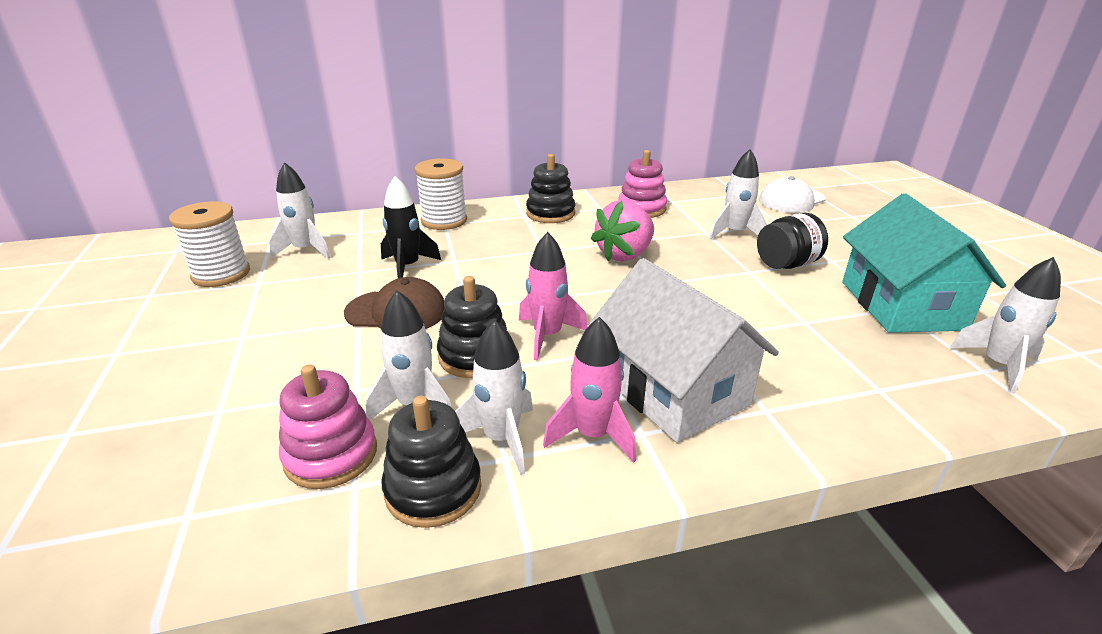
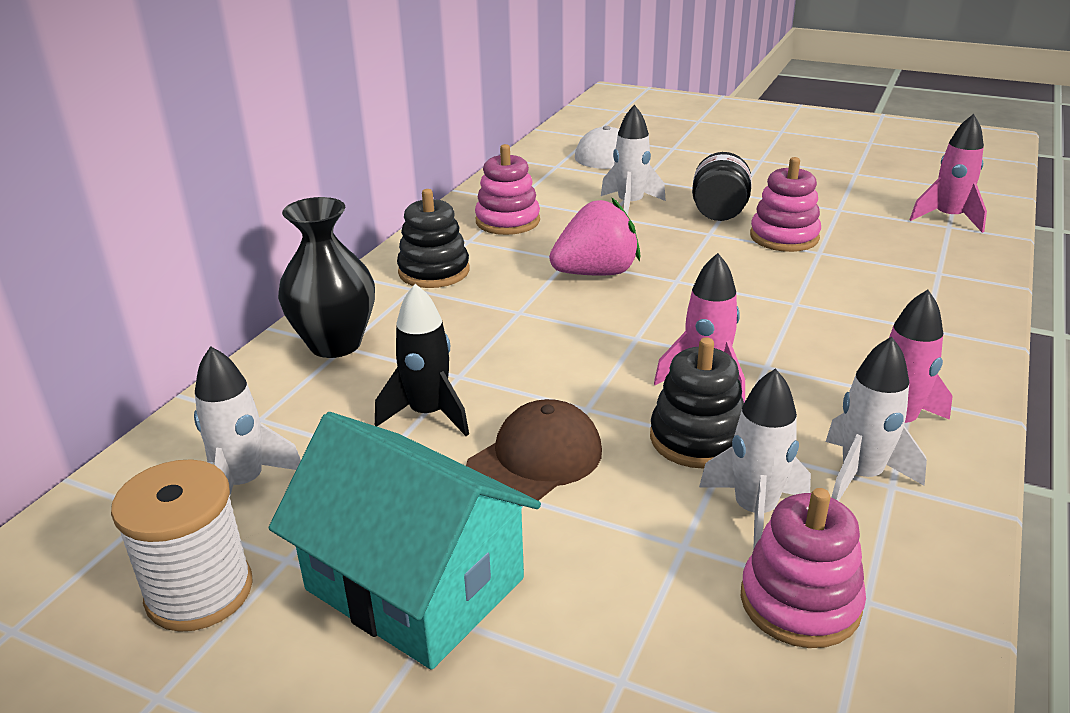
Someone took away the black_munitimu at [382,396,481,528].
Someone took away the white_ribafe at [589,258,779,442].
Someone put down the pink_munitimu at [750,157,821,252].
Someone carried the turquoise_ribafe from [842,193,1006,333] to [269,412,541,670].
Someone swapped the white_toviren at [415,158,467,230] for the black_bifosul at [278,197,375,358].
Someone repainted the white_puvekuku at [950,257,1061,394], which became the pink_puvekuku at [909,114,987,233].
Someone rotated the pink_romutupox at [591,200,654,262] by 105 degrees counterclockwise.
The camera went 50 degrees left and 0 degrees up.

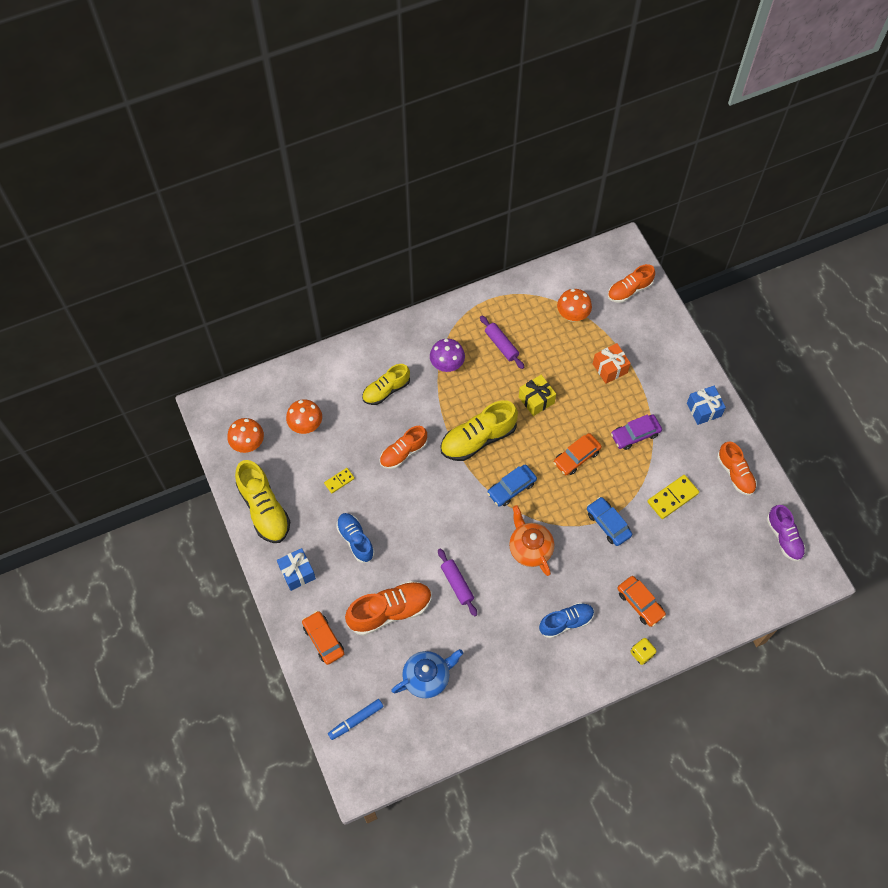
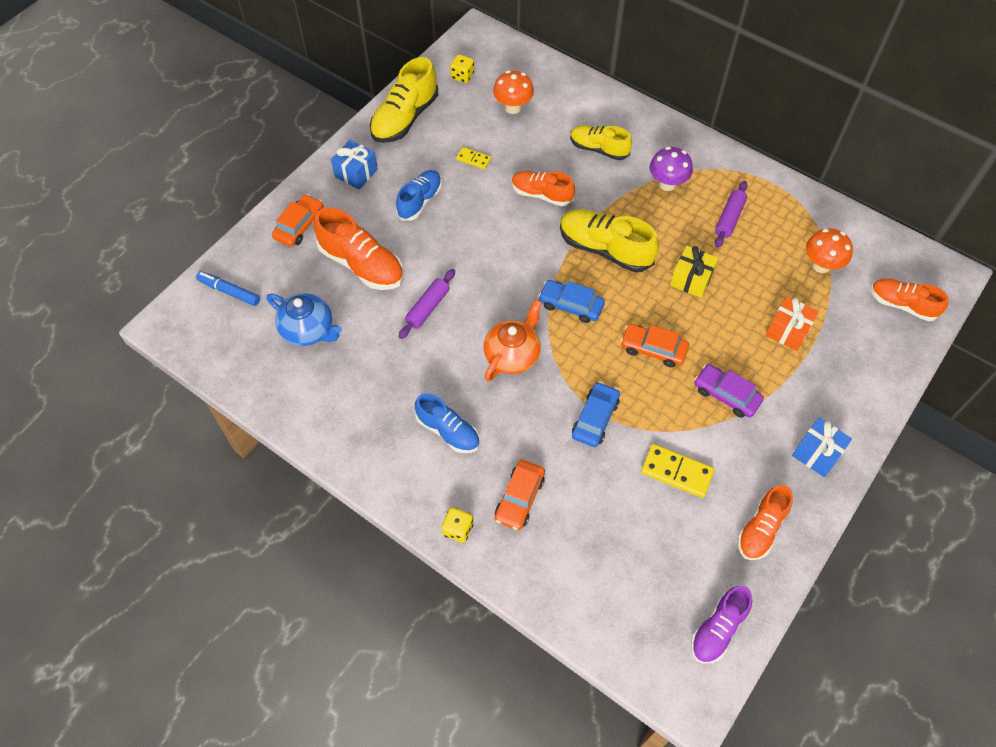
Someone swapped the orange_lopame at [227,418,264,453] for the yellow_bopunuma at [450,54,474,83].
The camera went 60 degrees right and 5 degrees down.

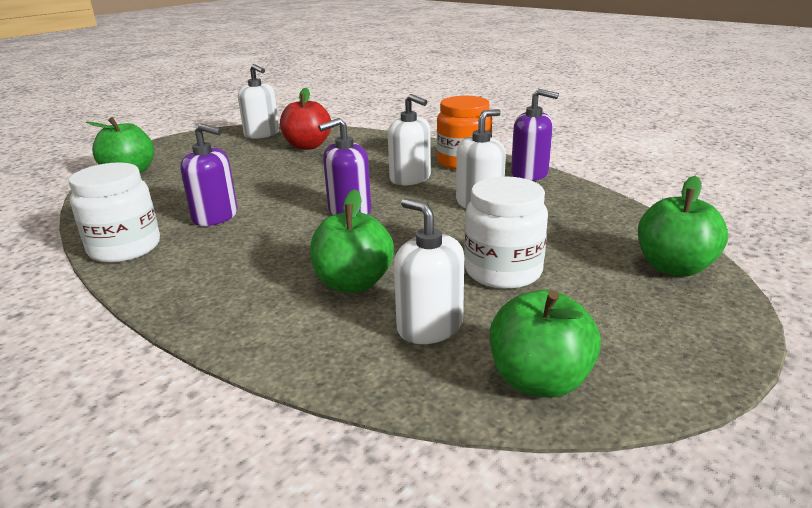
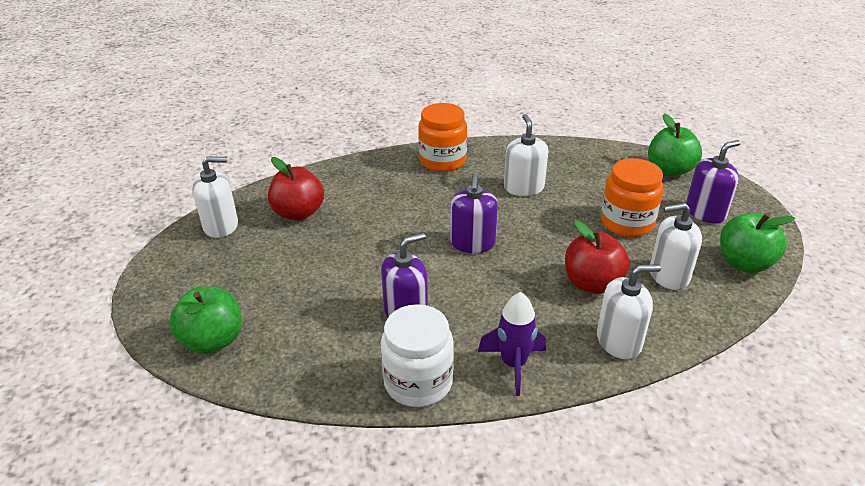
Someone put down the purple_puvekuku at [478,292,546,396].
Someone carried the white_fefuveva from [388,94,431,185] to [597,264,661,359].
Someone carried the purple_fefuveva from [511,89,559,181] to [686,140,741,223].
Someone repainted the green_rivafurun at [310,189,394,293], which became the red_rivafurun at [565,220,630,294].
Someone repainted the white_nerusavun at [464,176,548,289], which became the orange_nerusavun at [601,158,663,237].
The camera went 55 degrees left and 10 degrees up.

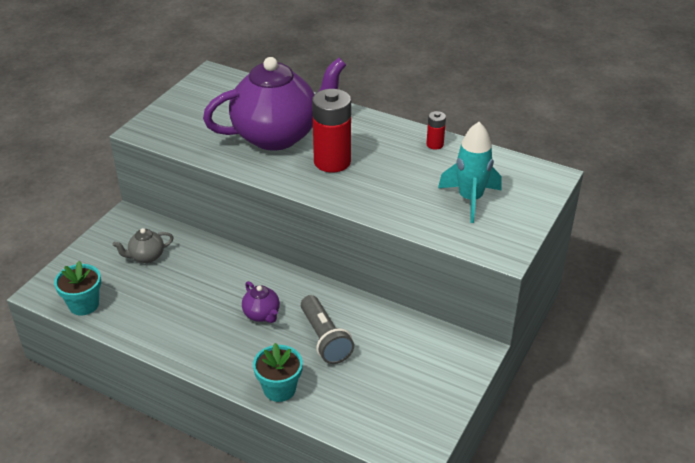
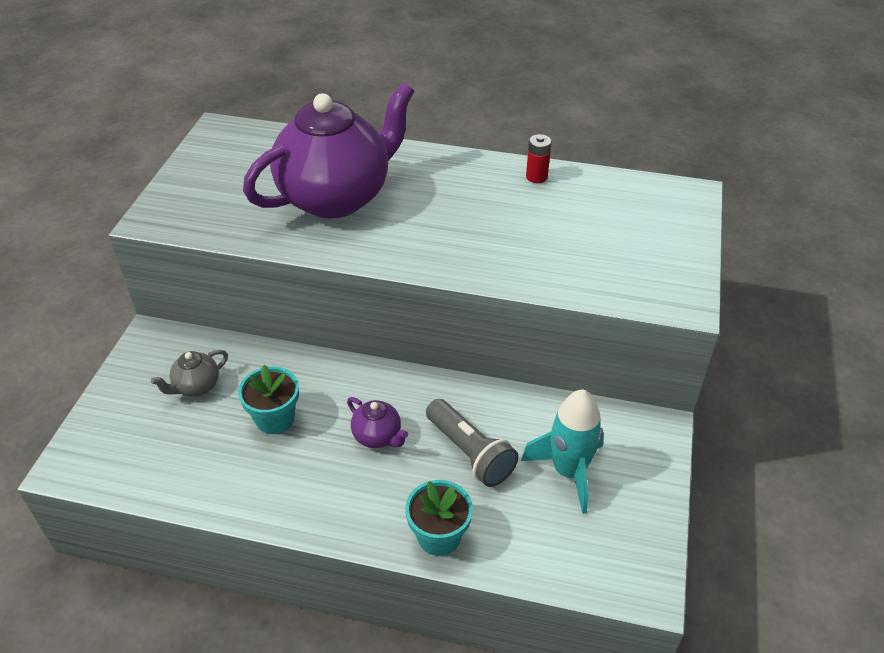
Someone took away the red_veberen at [312,89,351,173].
Someone carried the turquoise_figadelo from [54,261,101,315] to [238,365,299,434].
Someone carried the turquoise_puvekuku from [438,122,502,223] to [521,389,604,514].
The camera went 15 degrees left and 5 degrees up.

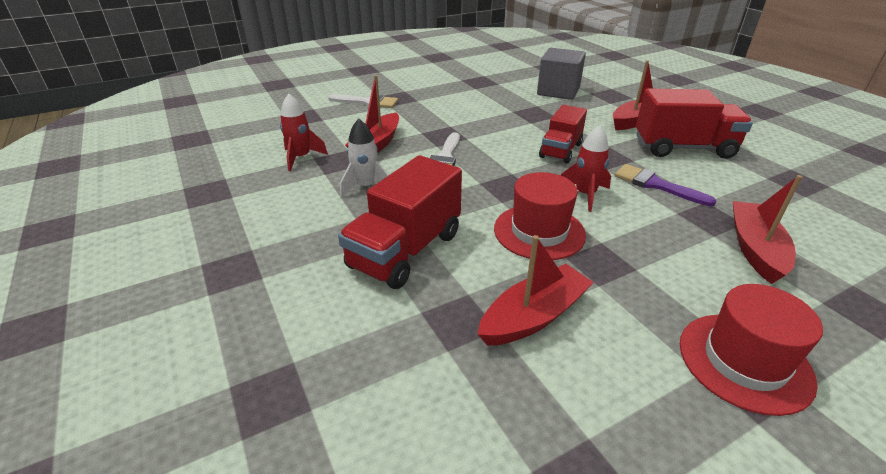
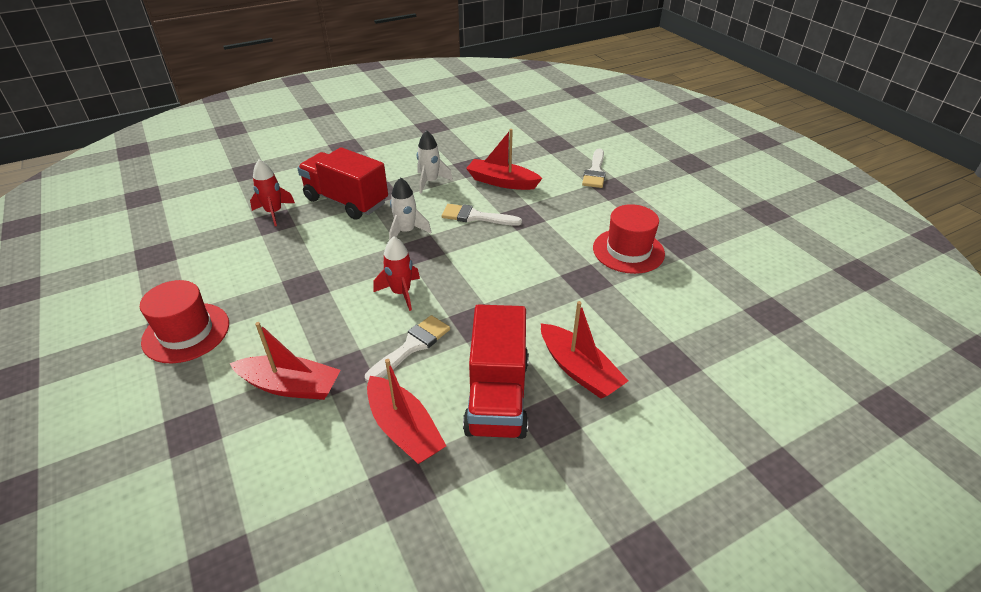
Someone took away the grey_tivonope at [537,48,586,100].
Someone took away the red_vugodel at [539,105,587,164].
Someone put down the white_puvekuku at [389,177,432,240].
Someone carried the red_puvekuku from [280,94,328,171] to [250,160,295,226].
Someone carried the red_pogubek from [477,235,594,346] to [367,359,446,464].
Someone carried the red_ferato from [494,172,586,260] to [593,204,665,274].
Someone repainted the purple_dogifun at [615,164,716,206], which became the white_dogifun at [365,315,450,382].
The camera went 90 degrees right and 5 degrees up.

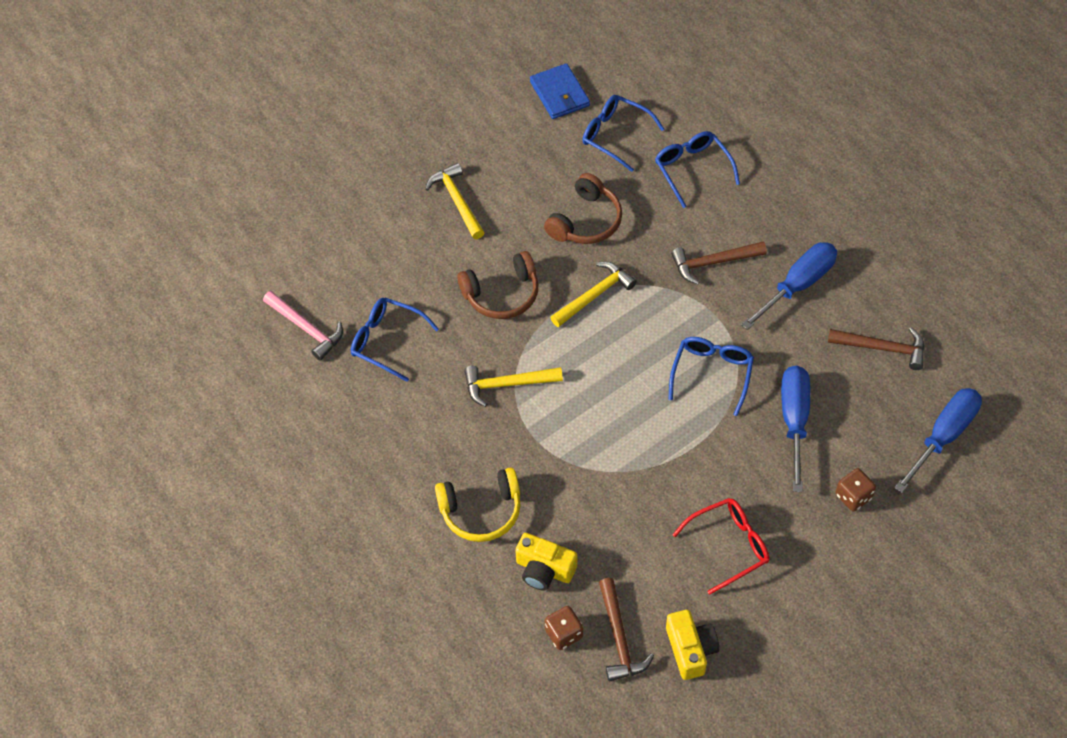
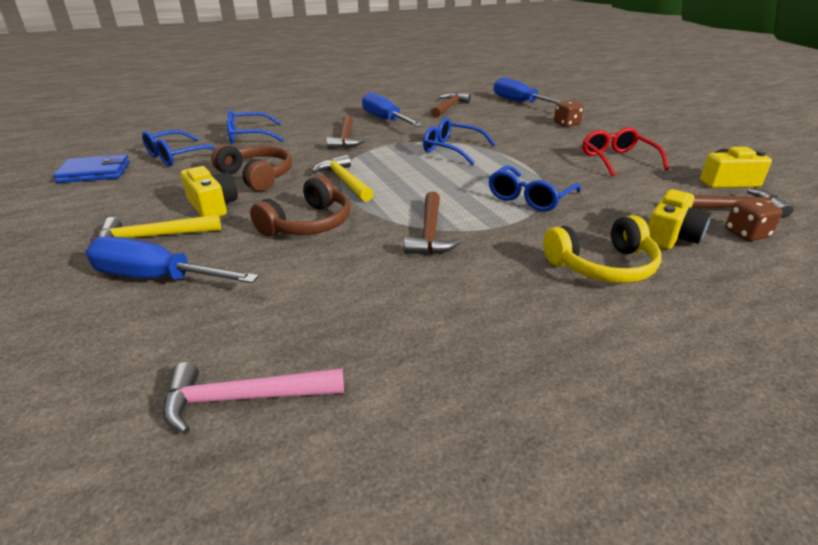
Someone put down the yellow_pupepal at [181,166,238,217].
Someone carried the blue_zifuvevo from [351,298,439,382] to [489,165,581,212].
Someone carried the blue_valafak from [781,366,810,492] to [86,236,259,283].
Someone repainted the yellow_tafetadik at [464,366,563,407], which became the brown_tafetadik at [404,191,461,254].
Someone rotated the pink_tafetadik at [263,291,343,361] by 150 degrees counterclockwise.
Someone rotated the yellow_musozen at [435,467,521,542] by 75 degrees clockwise.
Someone rotated the brown_musozen at [457,251,538,319] by 45 degrees clockwise.
The camera went 80 degrees left and 25 degrees down.

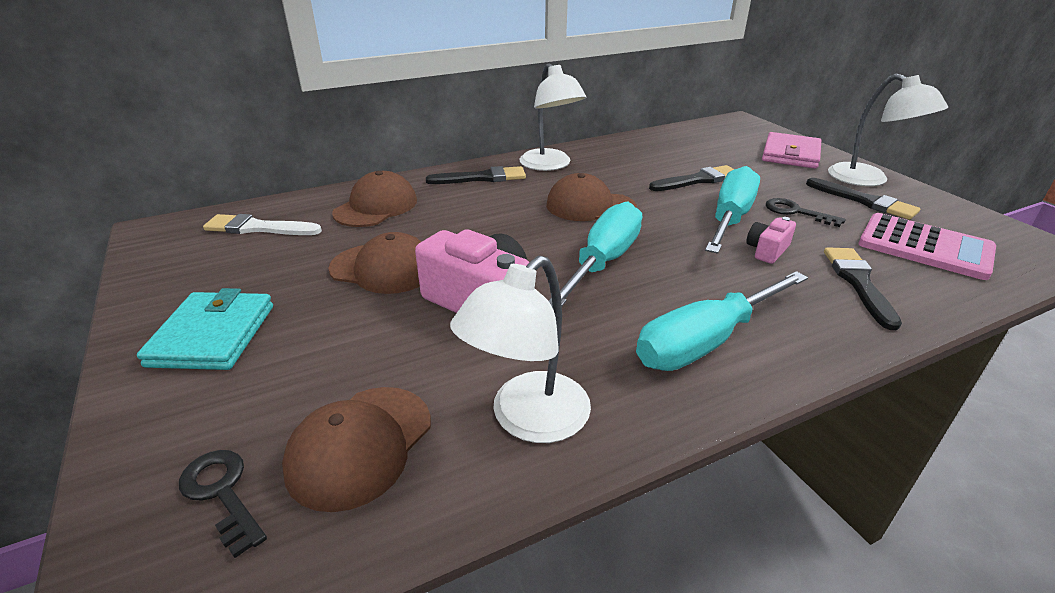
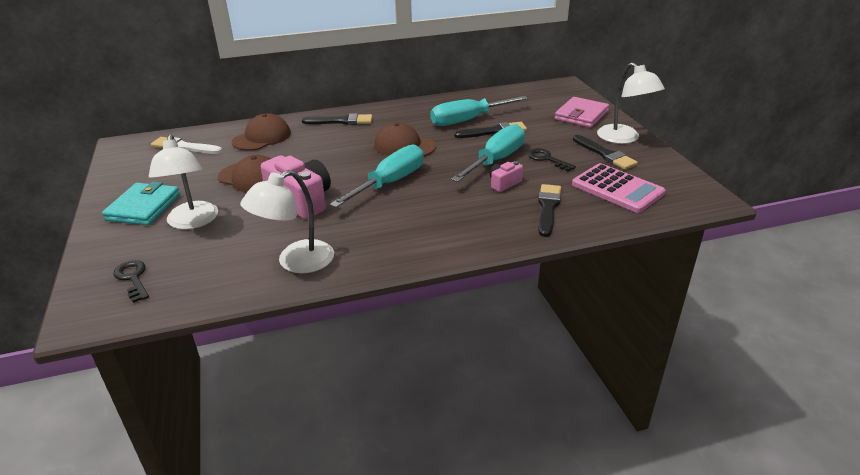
Someone took away the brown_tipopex at [282,387,431,512].
Someone carried the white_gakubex from [520,63,587,171] to [149,134,218,230].
Someone carried the turquoise_valafak from [636,271,808,371] to [430,96,528,126].
The camera went 10 degrees right and 0 degrees up.

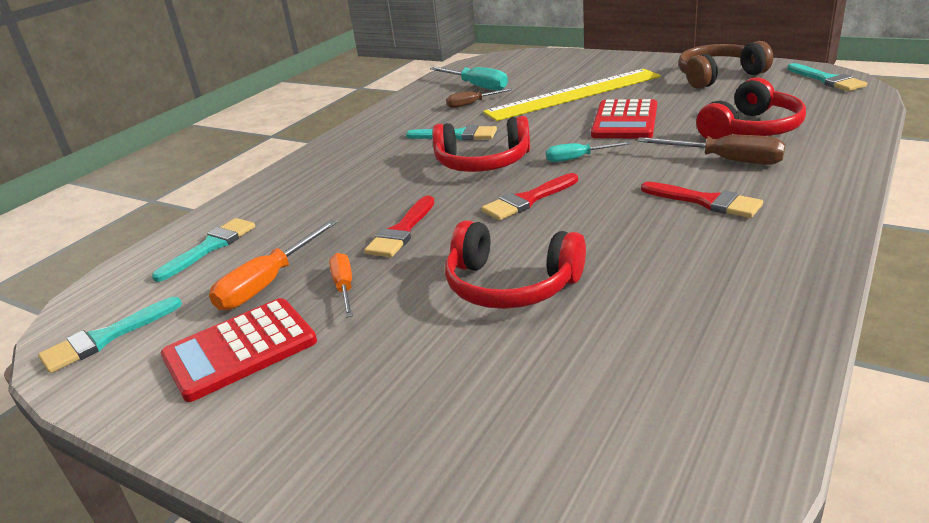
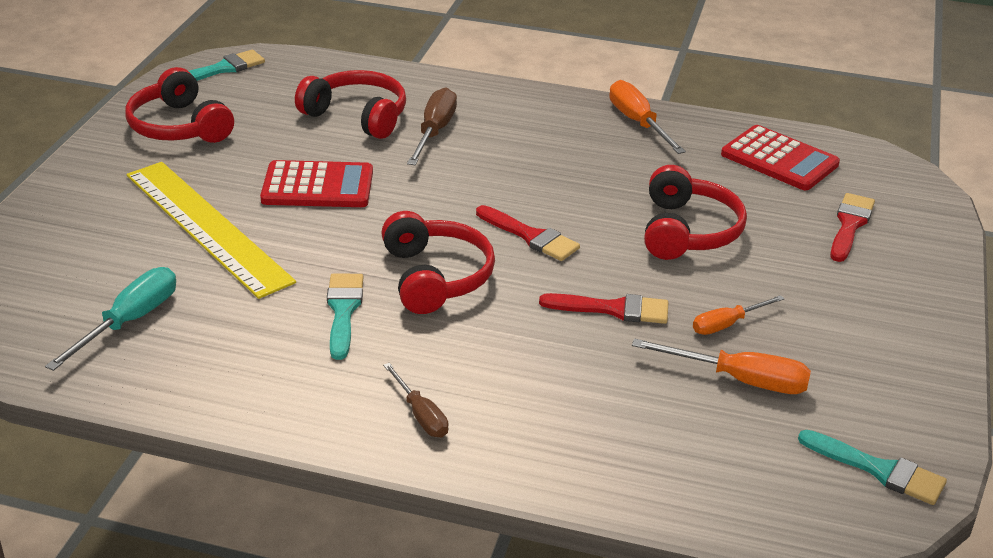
Someone took away the turquoise_dogifun at [152,218,255,282].
Someone took away the turquoise_valafak at [546,141,631,162].
Someone put down the orange_valafak at [609,80,686,154].
Someone carried the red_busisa from [161,298,317,402] to [721,125,840,190].
Someone carried the brown_valafak from [446,88,513,108] to [383,363,449,437].
Someone carried the red_dogifun from [641,182,763,218] to [830,193,875,262].
Someone repainted the brown_musozen at [678,41,773,89], which became the red_musozen at [125,67,234,143].
The camera went 110 degrees left and 5 degrees up.

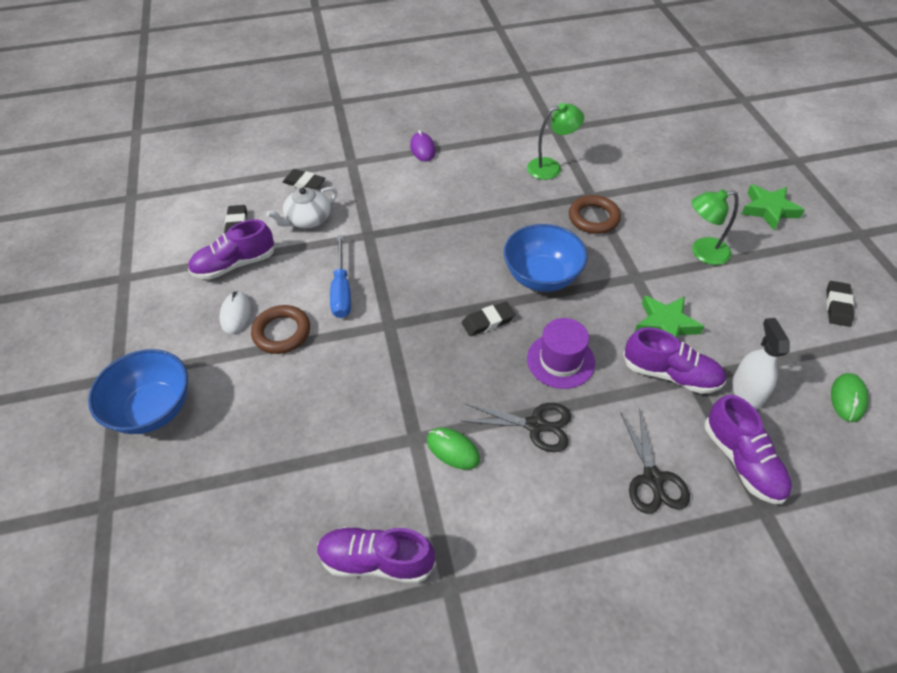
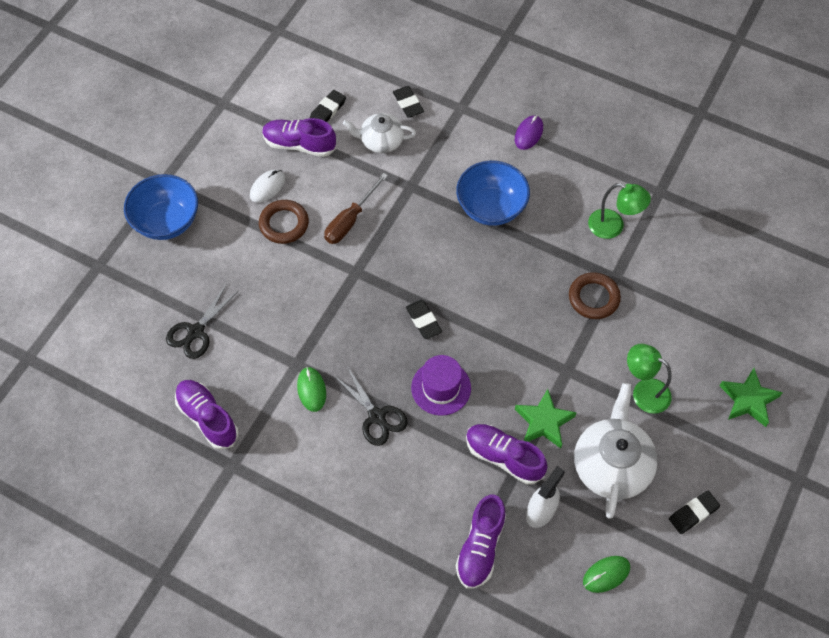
Someone put down the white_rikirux at [574,383,658,519].
Someone carried the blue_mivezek from [504,224,588,292] to [456,160,530,226].
Someone carried the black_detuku from [620,409,690,514] to [166,285,239,359].
Someone repainted the blue_valafak at [330,235,351,318], which became the brown_valafak at [324,173,388,244].
Someone rotated the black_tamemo at [462,301,516,336] by 45 degrees clockwise.
Someone rotated the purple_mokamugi at [623,327,726,394] by 150 degrees clockwise.
The camera went 40 degrees right and 10 degrees up.

